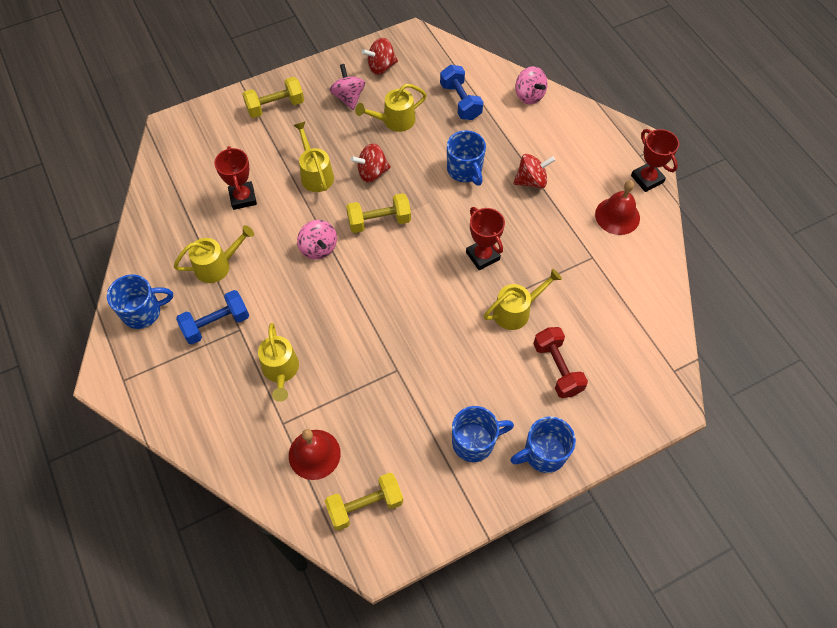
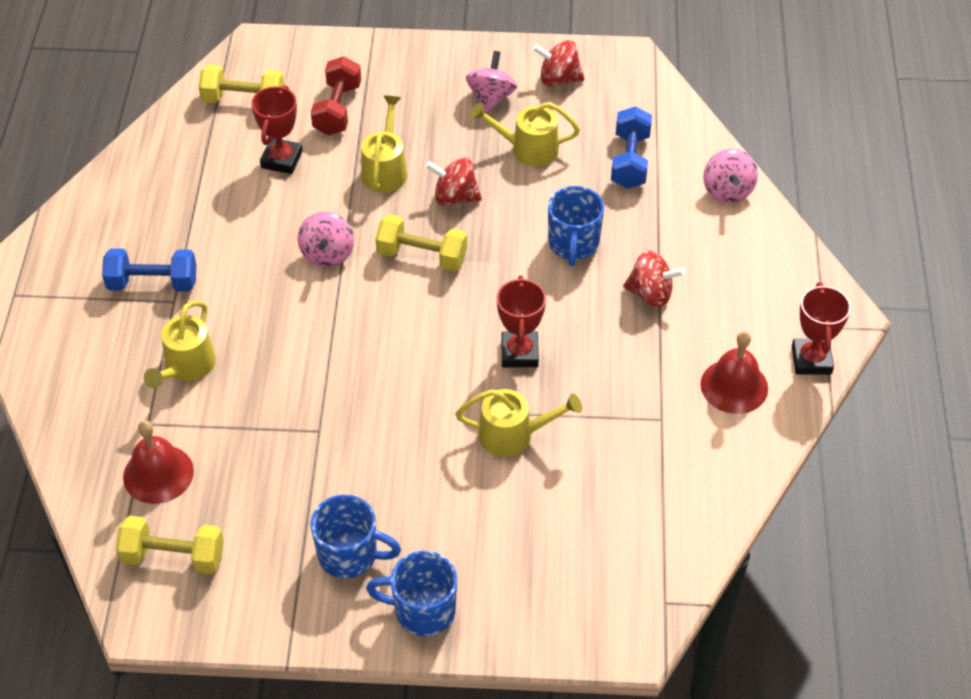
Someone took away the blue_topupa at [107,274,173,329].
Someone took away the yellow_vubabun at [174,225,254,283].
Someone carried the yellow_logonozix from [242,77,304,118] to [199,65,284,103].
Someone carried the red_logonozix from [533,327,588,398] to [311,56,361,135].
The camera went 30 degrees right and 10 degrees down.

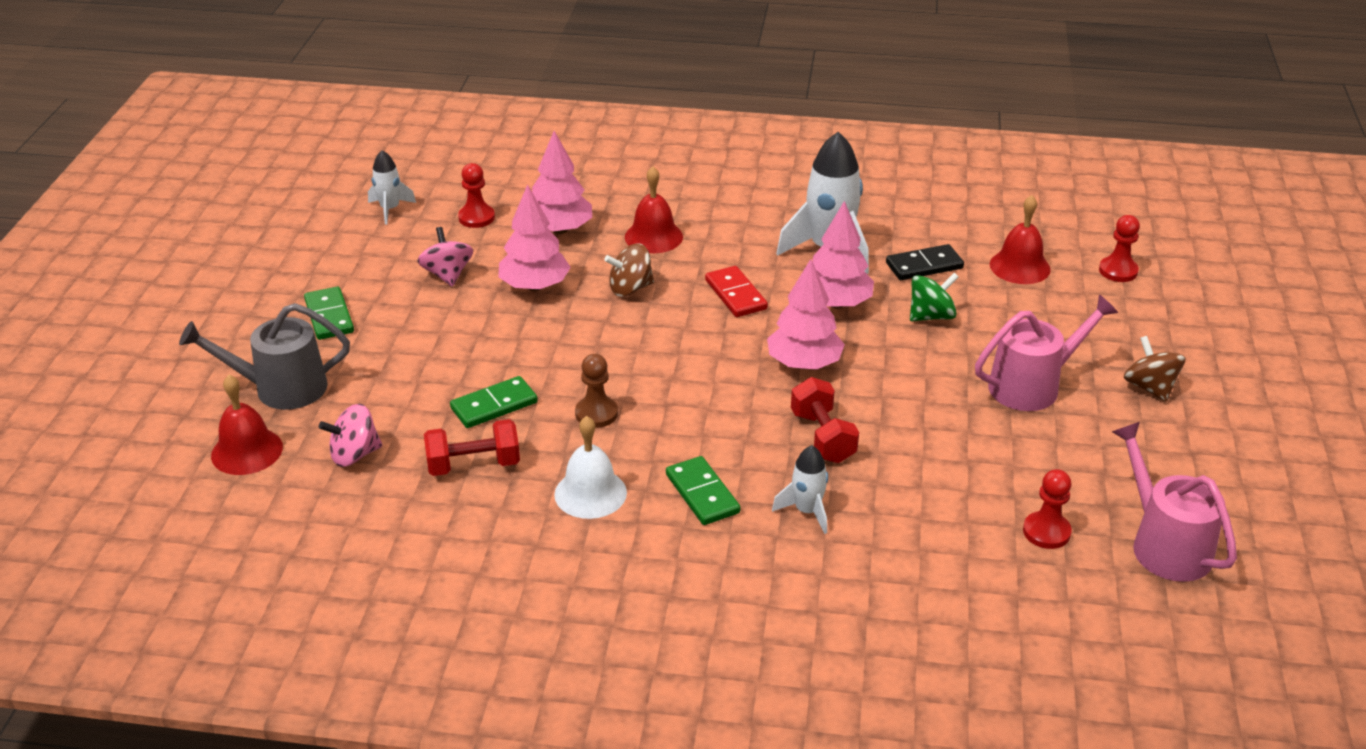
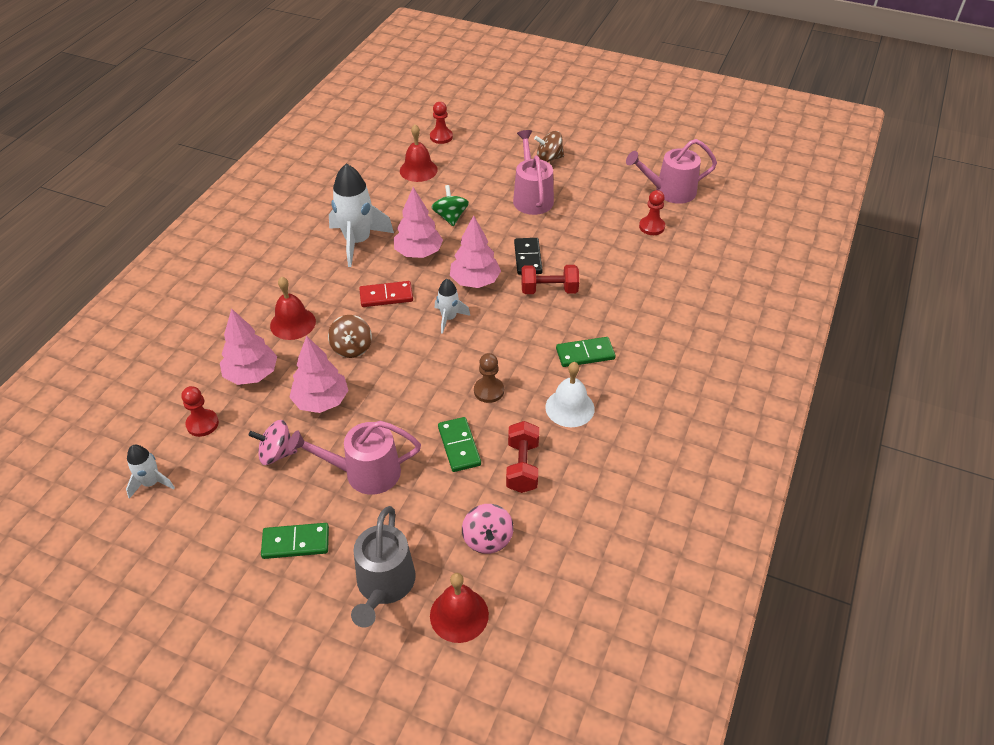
Someone put down the pink_vubabun at [288,421,421,495].
Someone carried the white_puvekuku from [772,445,828,534] to [435,279,470,334].
Someone carried the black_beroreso from [886,244,964,280] to [514,238,543,275].
The camera went 75 degrees left and 10 degrees up.

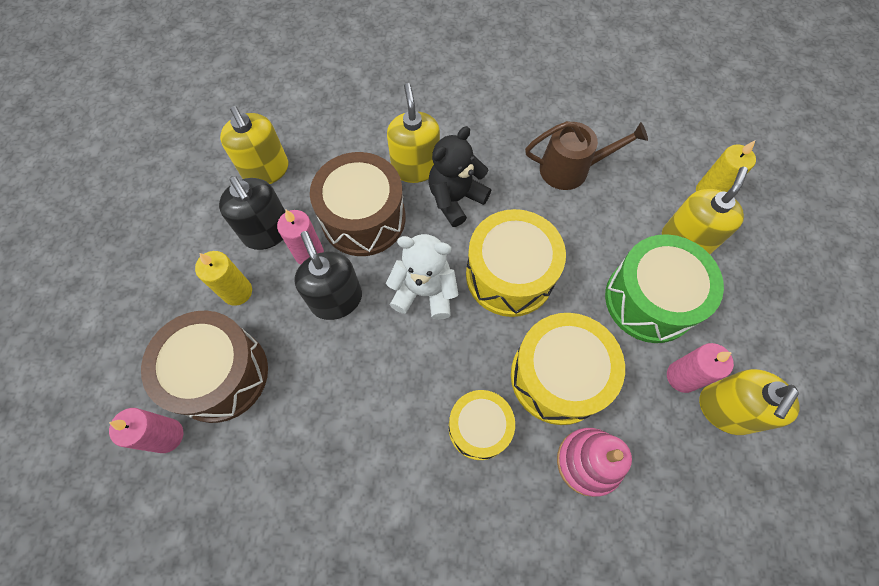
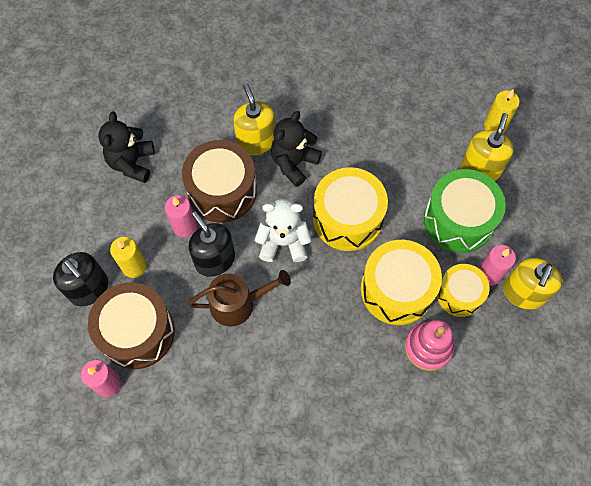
Someone carried the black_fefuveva from [219,176,285,250] to [53,252,108,306].
Someone carried the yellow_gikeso from [449,390,515,460] to [437,264,489,317].
Someone carried the brown_vubabun from [525,121,648,190] to [188,270,291,327].
Someone swapped the yellow_fefuveva at [220,106,288,184] for the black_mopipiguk at [98,112,155,183].
The camera went 10 degrees left and 0 degrees up.

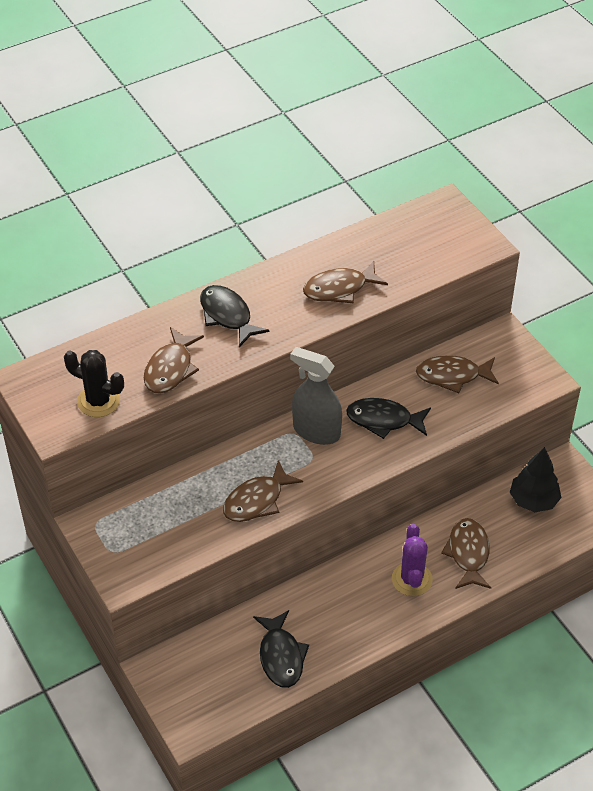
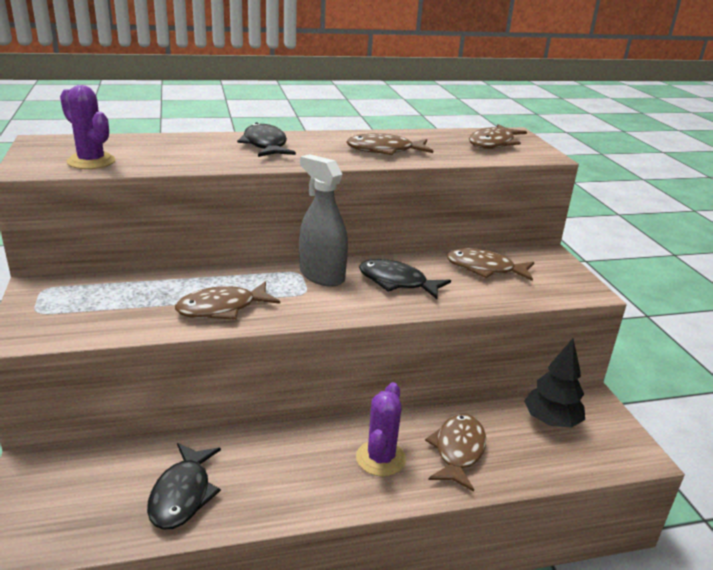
Someone carried the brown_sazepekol from [144,327,204,394] to [469,124,527,149].
Someone repainted the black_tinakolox at [64,350,124,417], which became the purple_tinakolox at [60,85,116,169].
The camera went 15 degrees right and 20 degrees down.

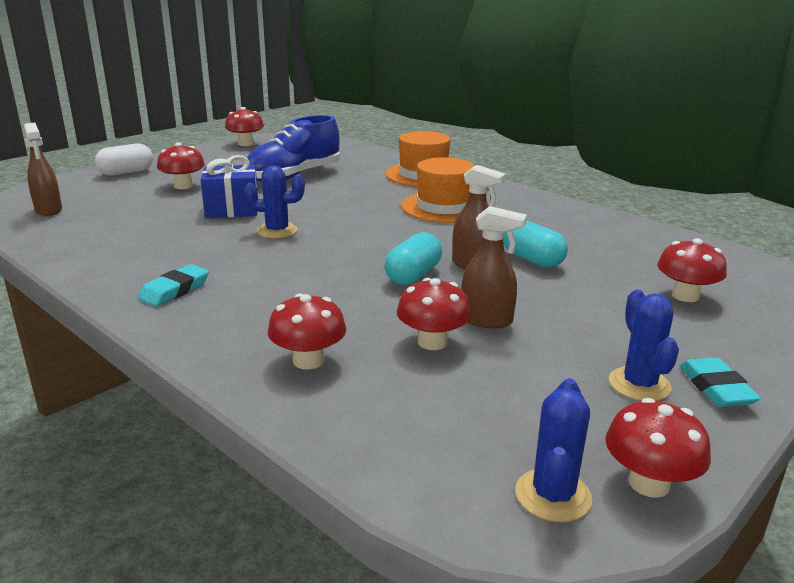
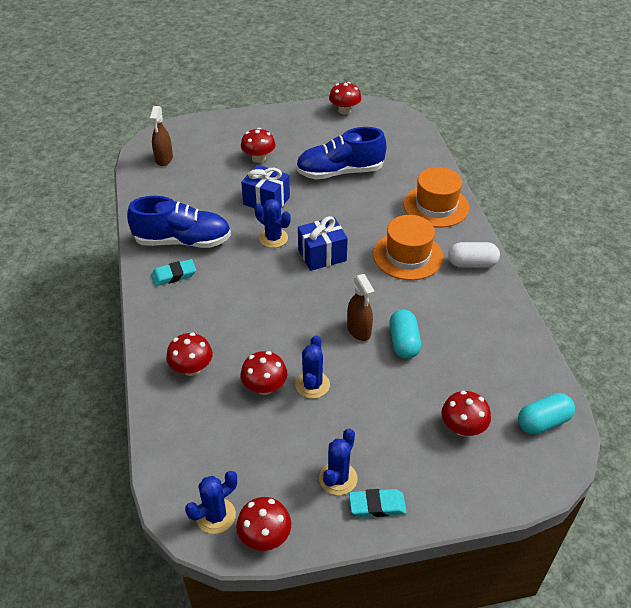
Someone put down the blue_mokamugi at [127,196,231,248].
Someone put down the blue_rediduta at [298,216,348,271].
Someone carried the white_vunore from [95,144,153,176] to [448,242,500,267].
Someone carried the turquoise_vunore from [385,232,442,285] to [518,393,575,435].
Someone swapped the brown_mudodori at [461,206,527,328] for the blue_tinakolox at [295,335,330,399].
Someone rotated the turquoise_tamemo at [679,357,761,407] by 60 degrees clockwise.
The camera went 35 degrees right and 20 degrees up.

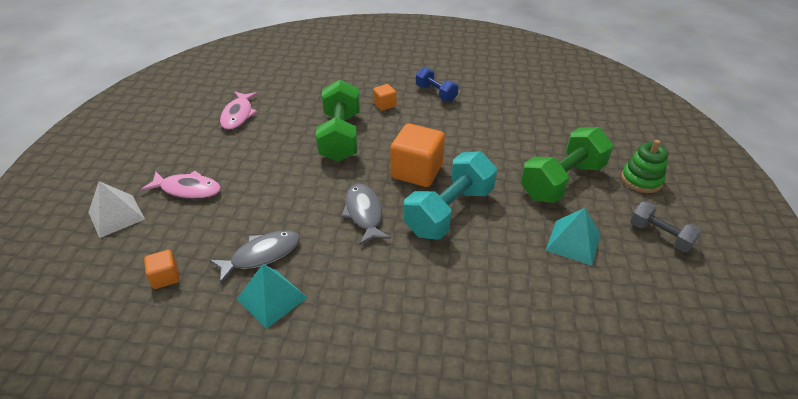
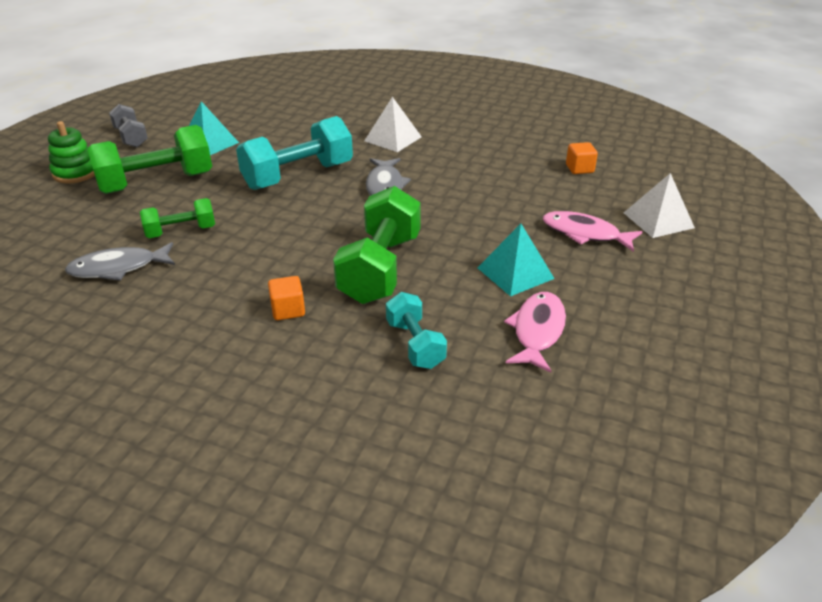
Someone took away the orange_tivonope at [390,124,445,187].
Someone took away the blue_logonozix at [416,67,459,102].
Someone put down the green_logonozix at [140,198,215,238].
Someone put down the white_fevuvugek at [364,97,422,152].
Someone put down the turquoise_logonozix at [386,292,447,369].
Someone carried the grey_sazepekol from [209,230,300,284] to [65,242,175,281].
Someone carried the turquoise_fevuvugek from [237,264,307,329] to [477,224,555,296].
The camera went 165 degrees left and 5 degrees down.

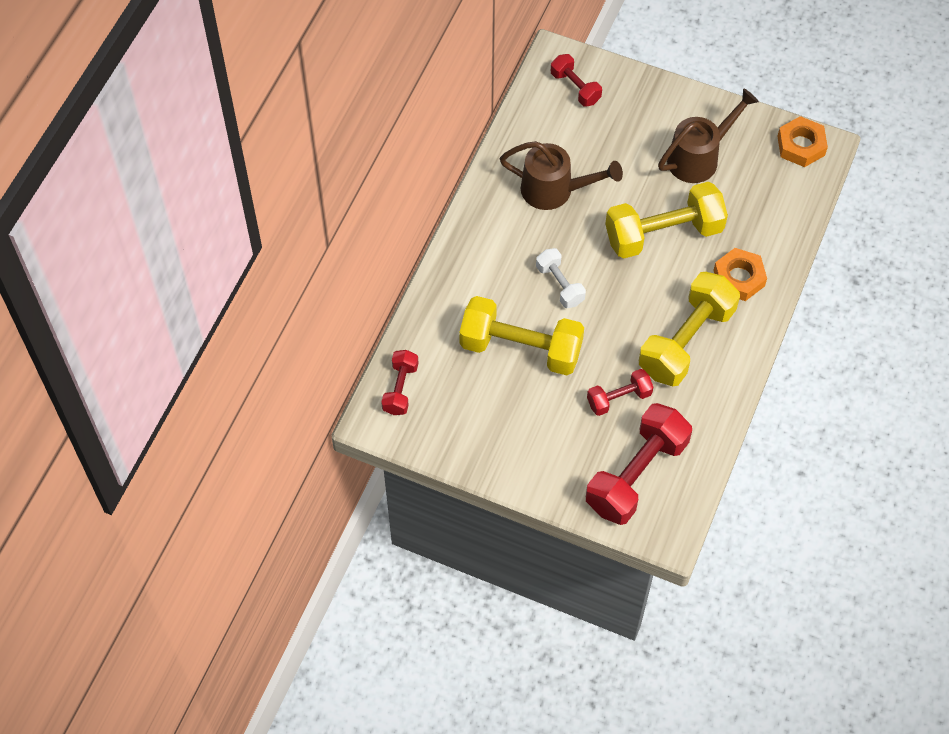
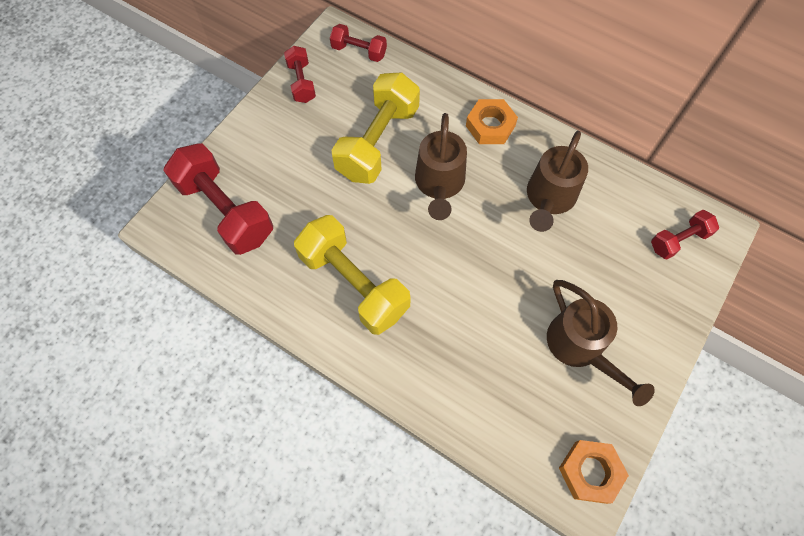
Someone took away the yellow_logonozix at [605,182,728,259].
Someone carried the red_logonozix from [587,369,653,416] to [284,46,316,103].
Someone carried the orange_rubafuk from [714,248,767,301] to [466,99,518,144].
Someone swapped the white_logonozix at [536,248,586,308] for the brown_vubabun at [415,113,467,220].
The camera went 100 degrees right and 5 degrees up.

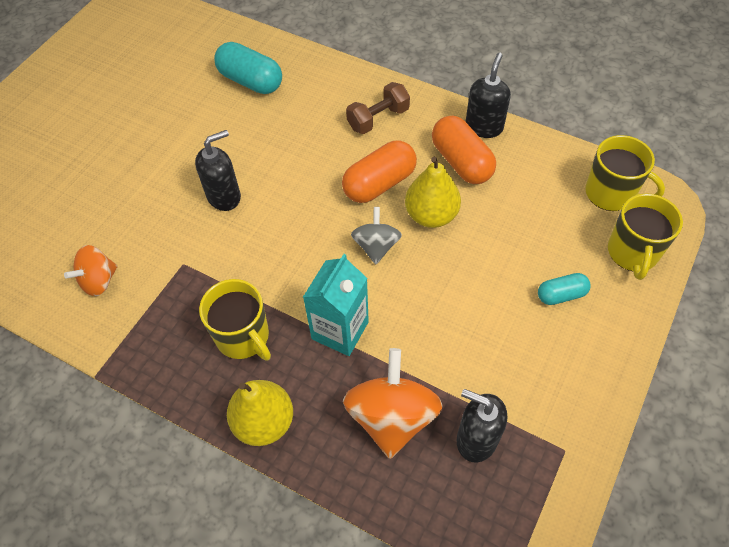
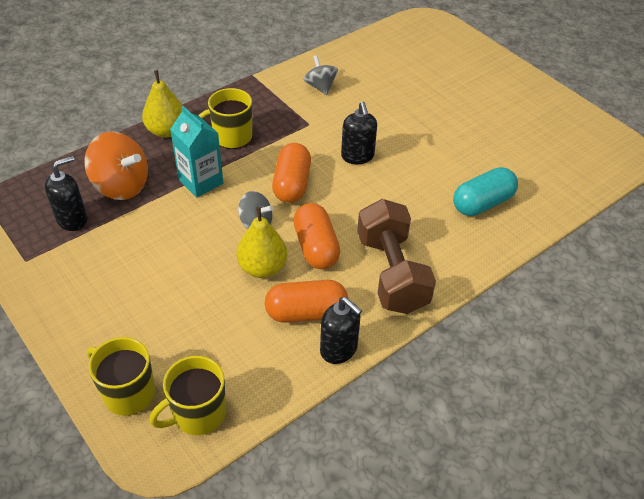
Someone took away the turquoise_vunore at [538,273,590,305].
Someone put down the orange_vunore at [272,143,311,203].
Someone repainted the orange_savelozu at [64,245,118,296], which became the grey_savelozu at [304,55,338,95].
Someone scaled the brown_logonozix at [346,82,410,134] by 1.79.
The camera went 110 degrees right and 10 degrees down.

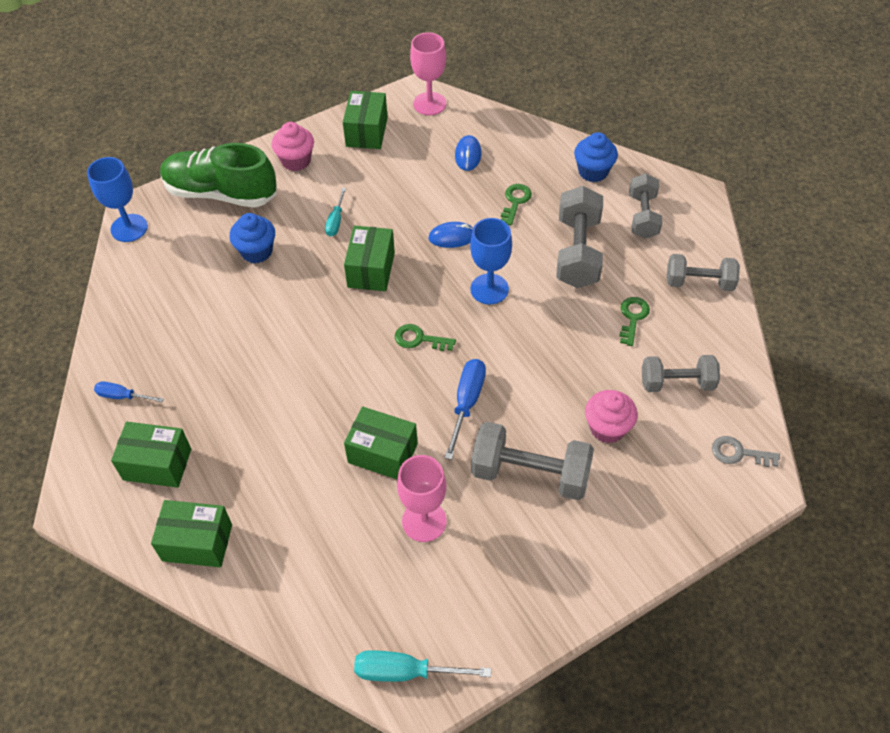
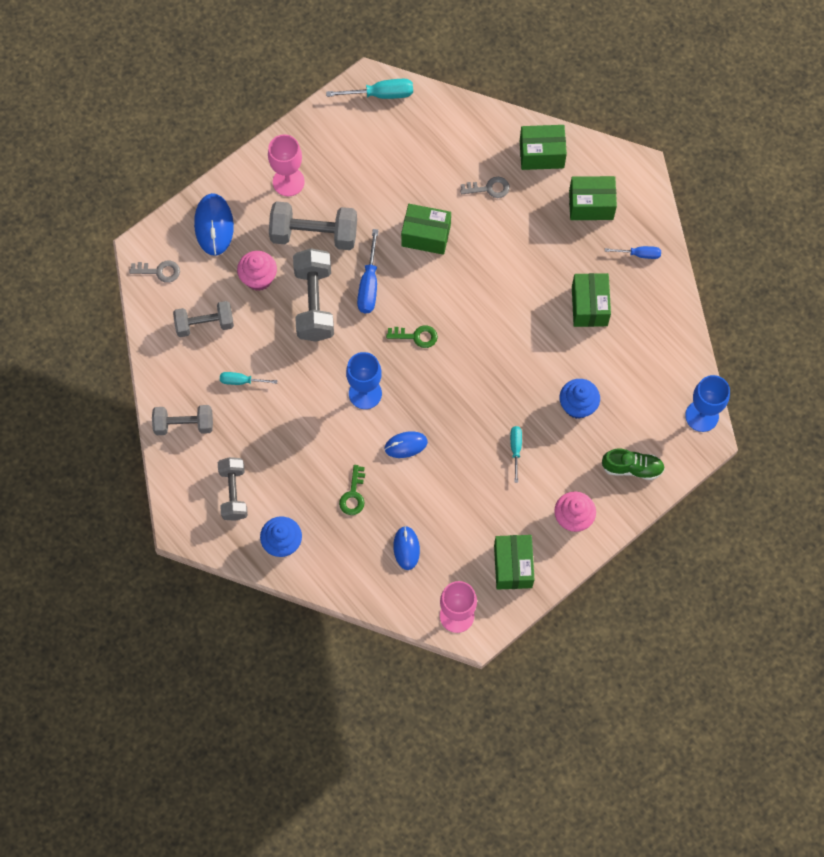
Someone put down the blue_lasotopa at [194,193,234,256].
Someone put down the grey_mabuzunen at [460,177,510,198].
Someone carried the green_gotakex from [344,226,395,291] to [572,273,611,327].
Someone carried the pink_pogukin from [397,455,447,542] to [268,135,305,196].
Someone carried the grey_logonozix from [556,186,603,288] to [293,248,334,342].
Someone swapped the green_mabuzunen at [619,297,650,346] for the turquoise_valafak at [220,372,278,385].
Someone scaled the green_mokamugi at [160,143,277,208] by 0.54.
The camera went 170 degrees right and 15 degrees up.

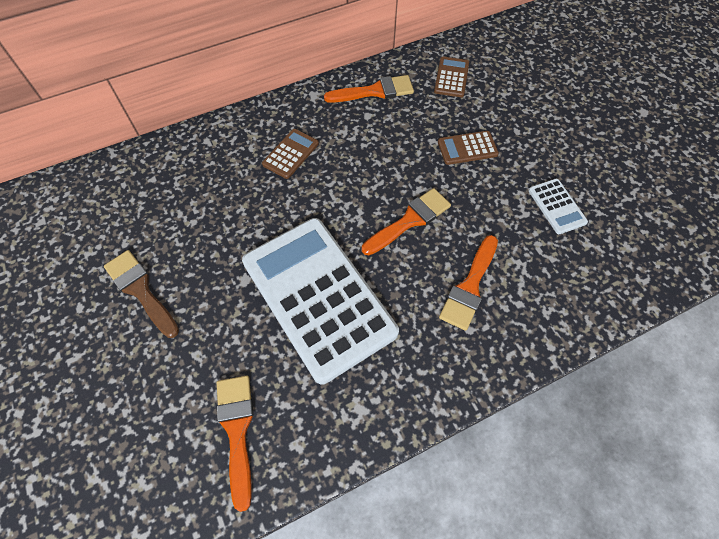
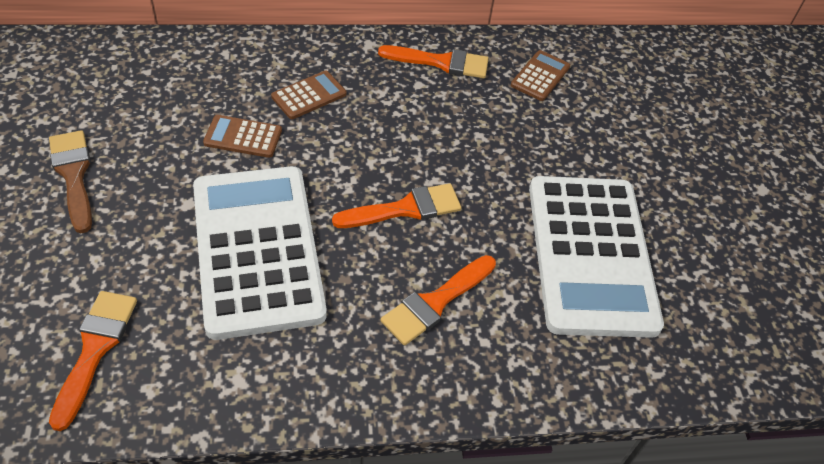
Someone carried the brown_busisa from [438,131,499,165] to [203,115,282,158].
Someone scaled the white_busisa at [529,179,588,234] by 2.46.
The camera went 15 degrees right and 10 degrees down.

